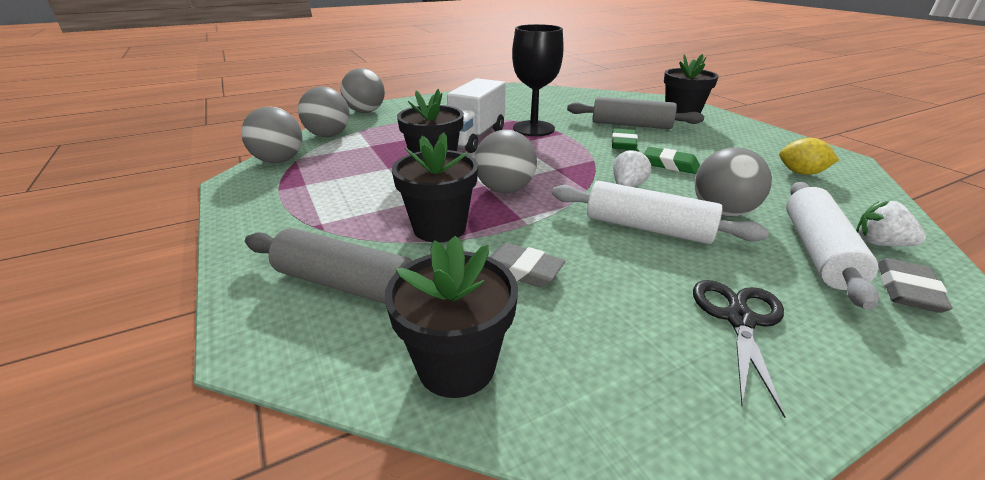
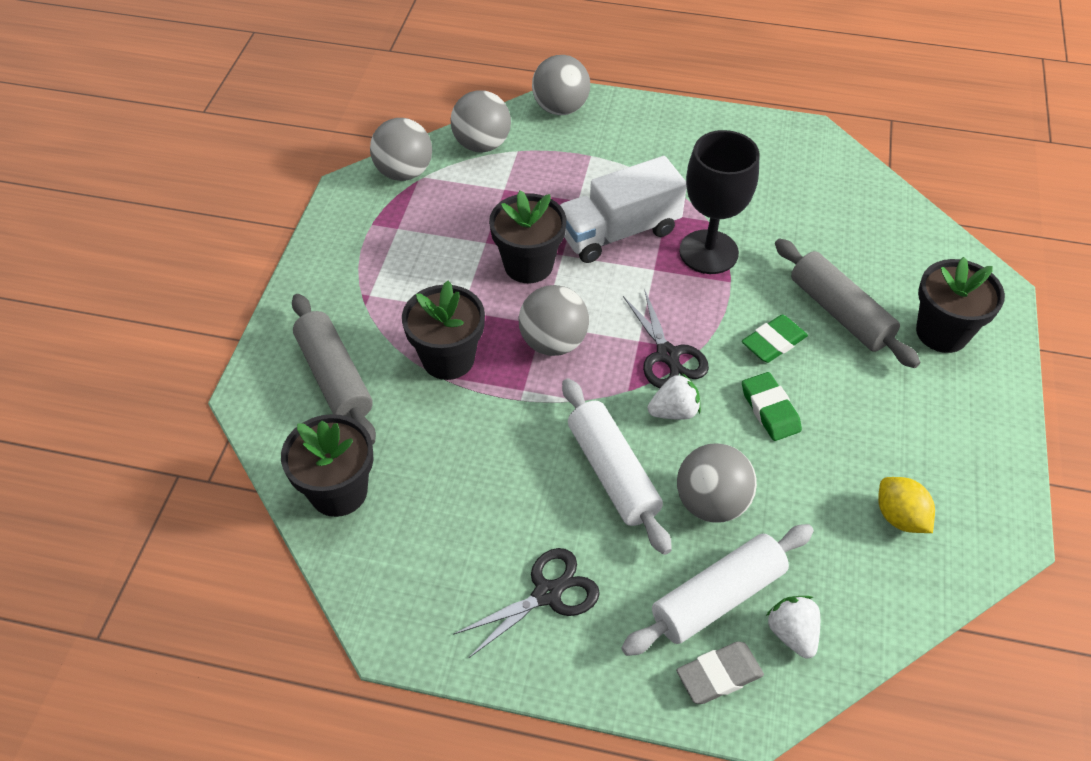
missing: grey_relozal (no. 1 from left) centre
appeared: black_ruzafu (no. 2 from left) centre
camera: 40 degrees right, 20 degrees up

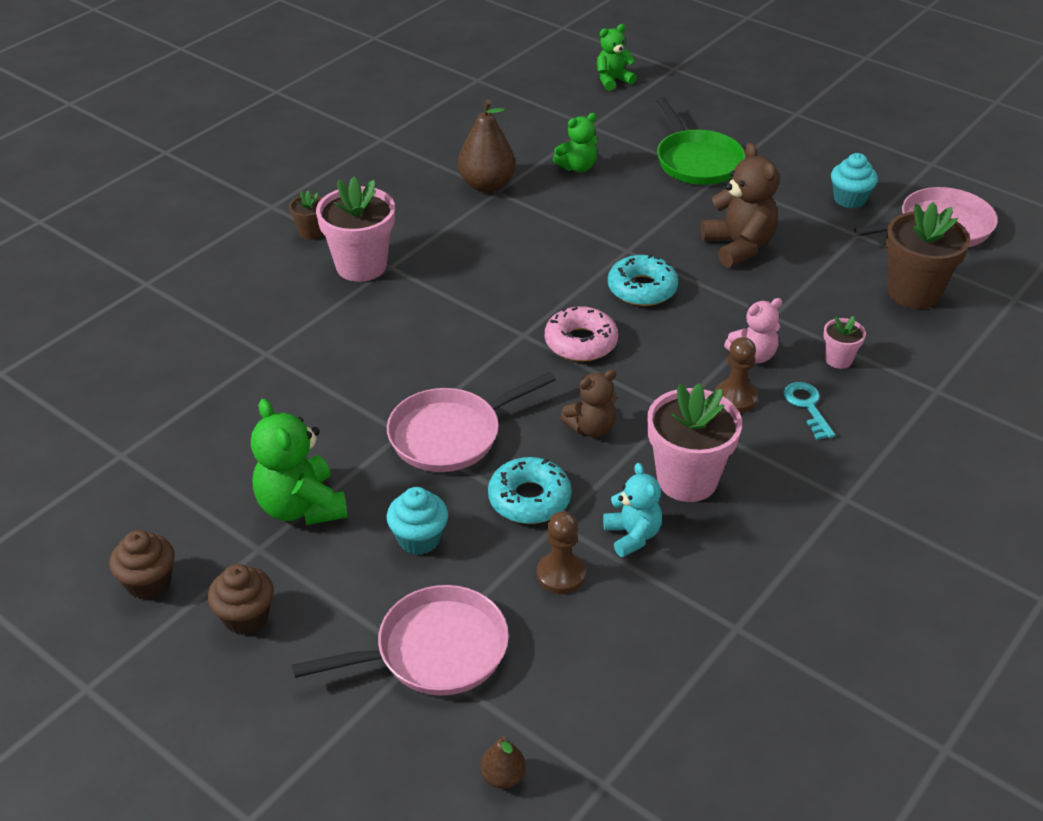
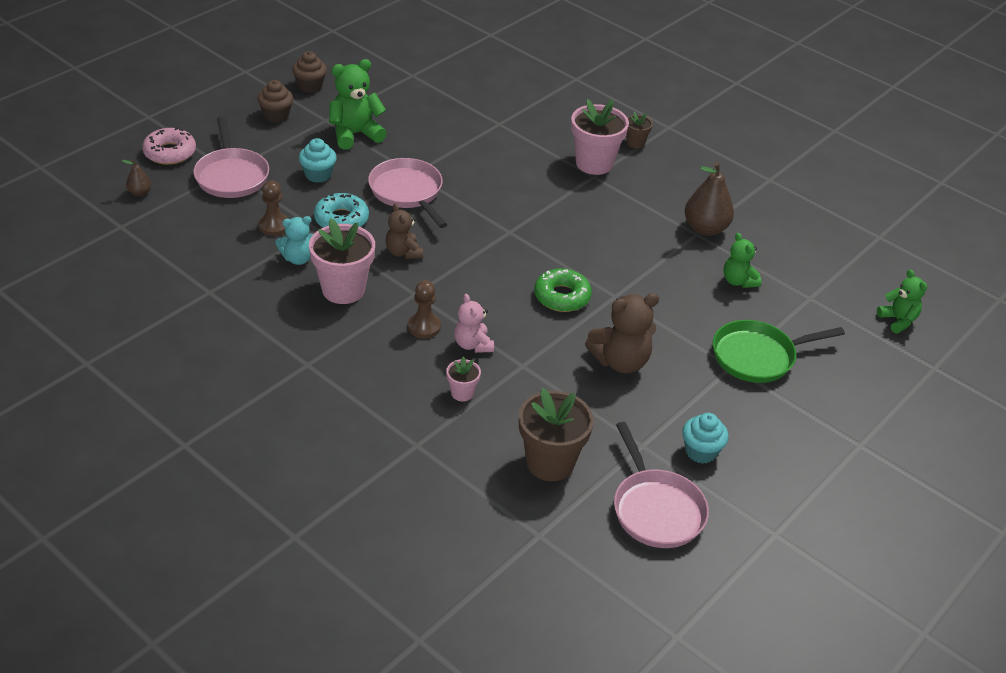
missing: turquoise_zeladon middle right
relocated: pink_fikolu centre to top left
colour: turquoise_fikolu (no. 2 from left) centre to green_fikolu centre
camera: 90 degrees right, 0 degrees up

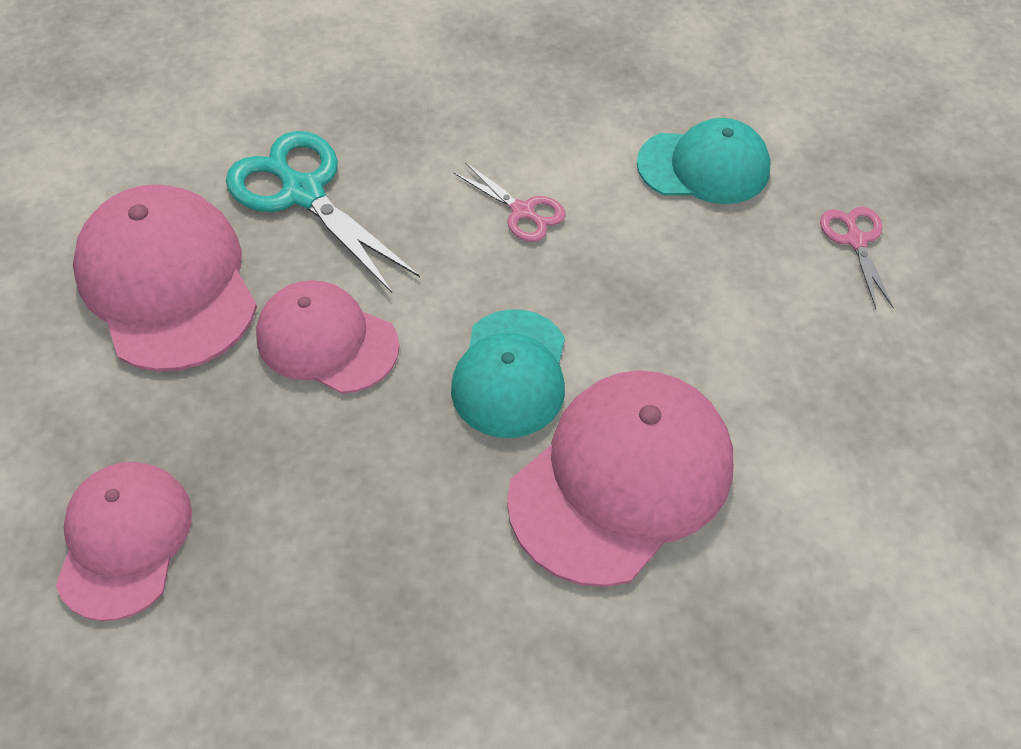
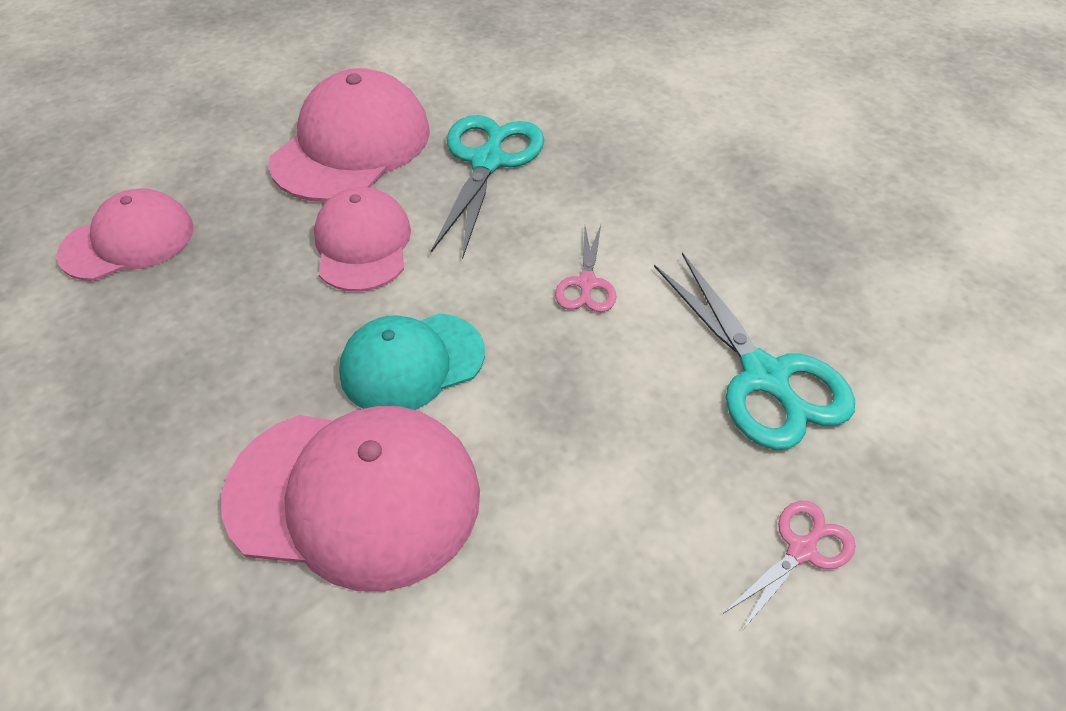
exchanged: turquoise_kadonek (no. 2 from left) top right to turquoise_ruzafu (no. 2 from left) middle right
camera: 55 degrees right, 5 degrees down

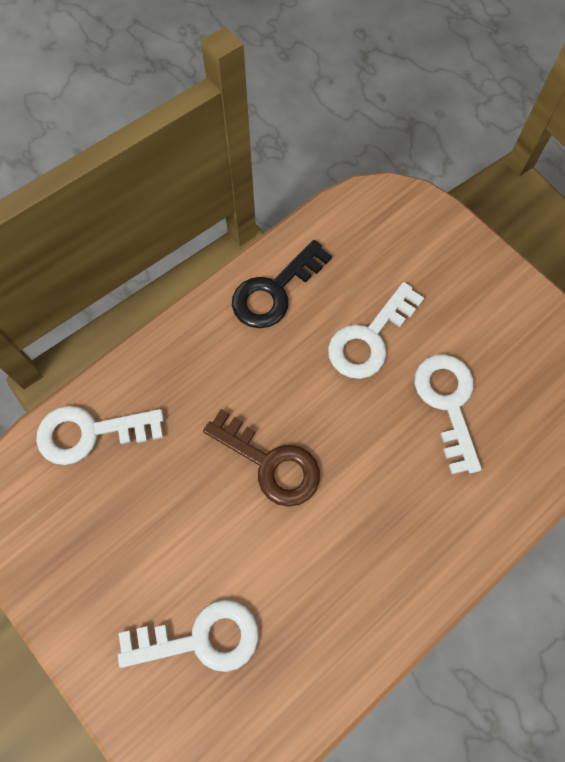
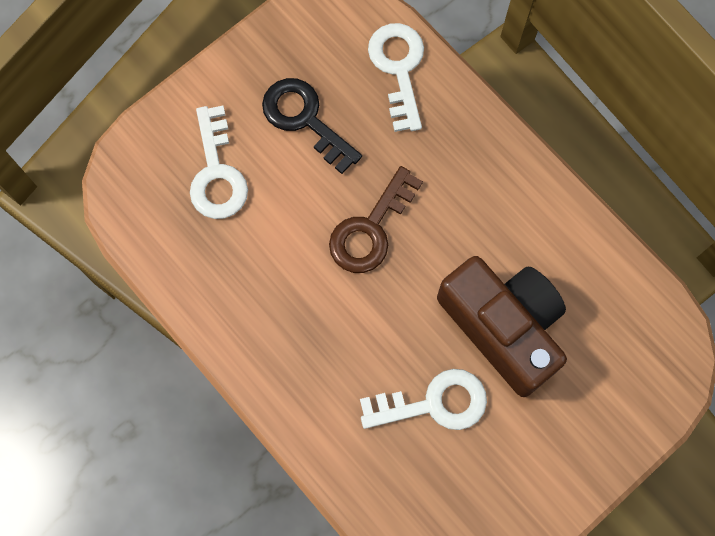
relocated: black_zeladon centre to top centre
exchanged: white_zeladon (no. 3 from left) centre to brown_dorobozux middle right
camera: 90 degrees right, 5 degrees up

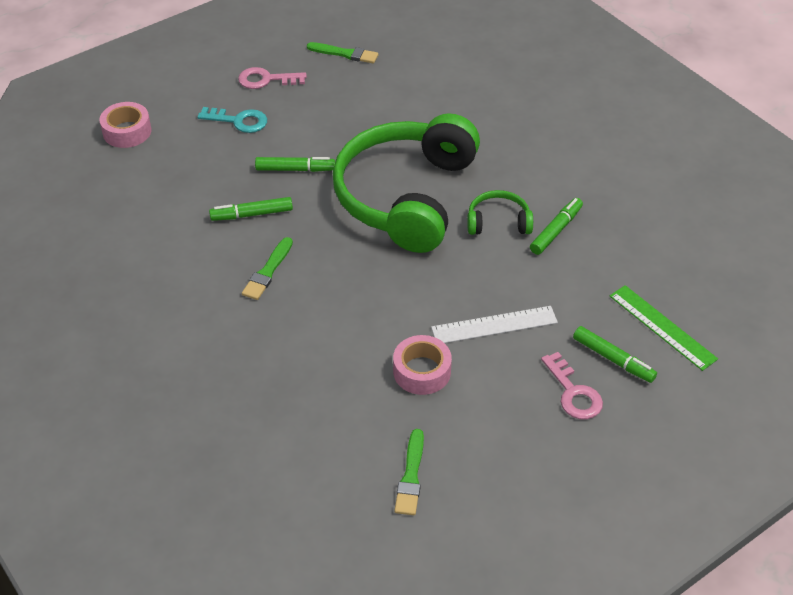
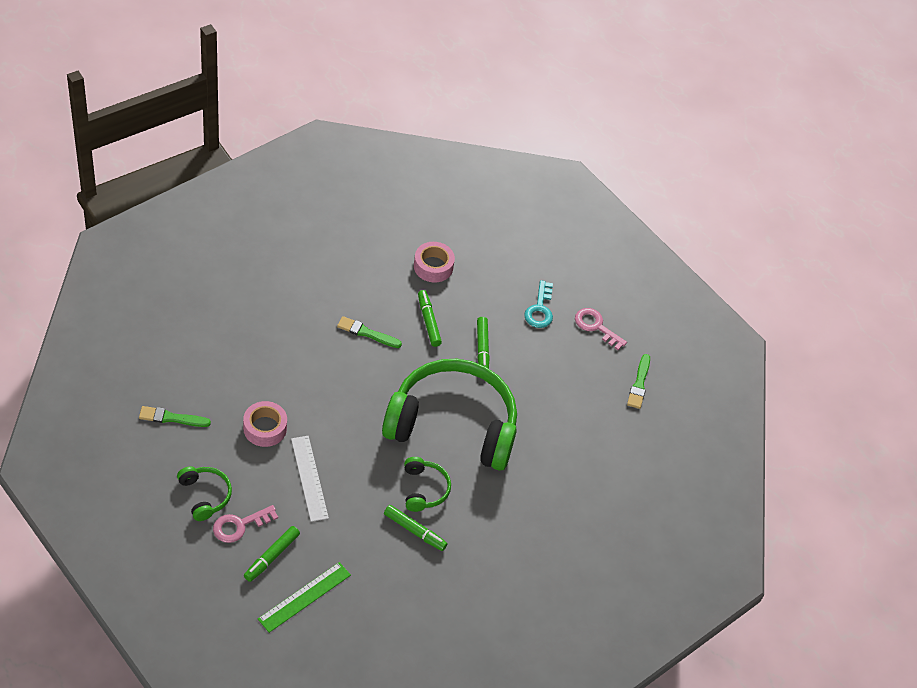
appeared: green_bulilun (no. 1 from left) bottom left
relocated: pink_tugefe (no. 1 from left in the first image) top left to pink_tugefe (no. 2 from left) centre
spun: pink_zeladon (no. 1 from left in the first image) top centre = centre 45 degrees counterclockwise
camera: 80 degrees right, 5 degrees up

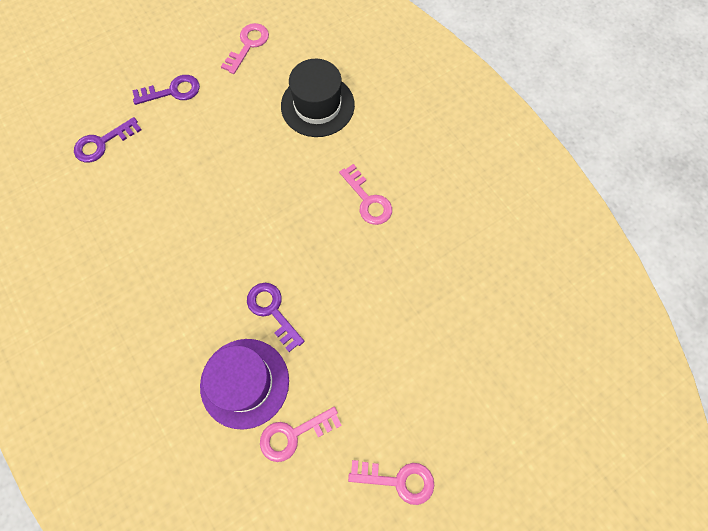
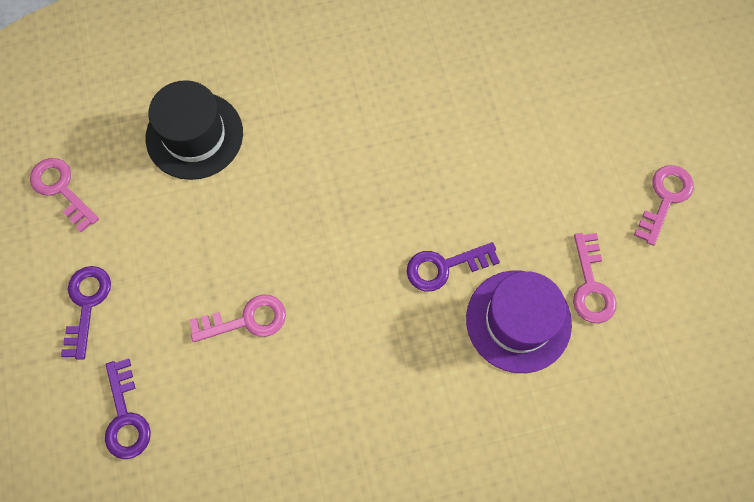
relocated: pink_zeladon (no. 3 from left in the first image) centre to pink_zeladon (no. 2 from left) middle left
camera: 70 degrees left, 0 degrees up

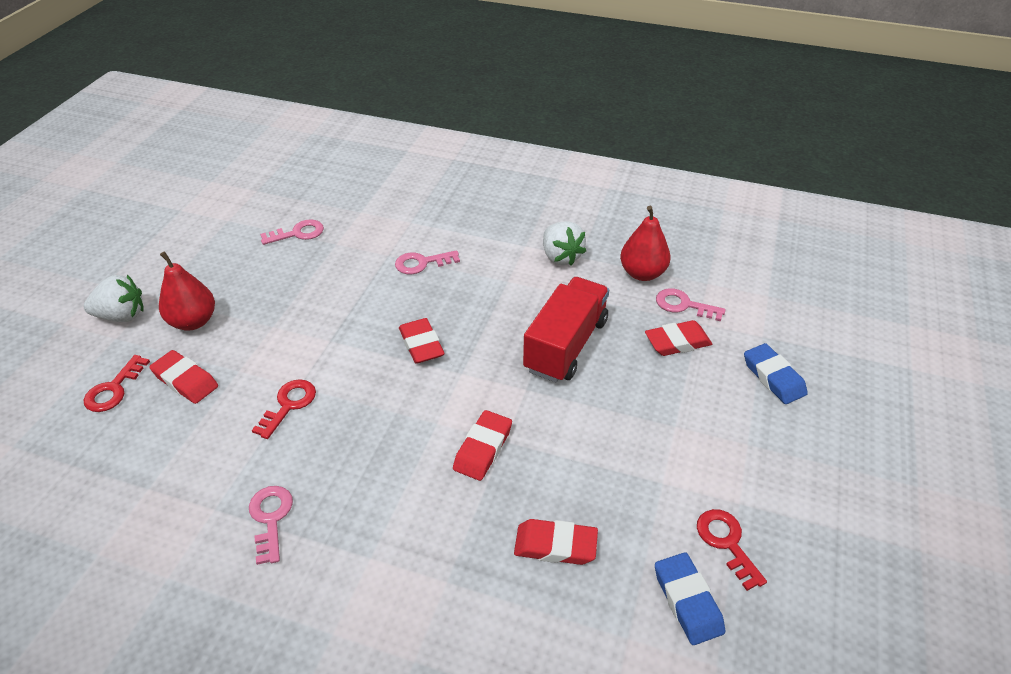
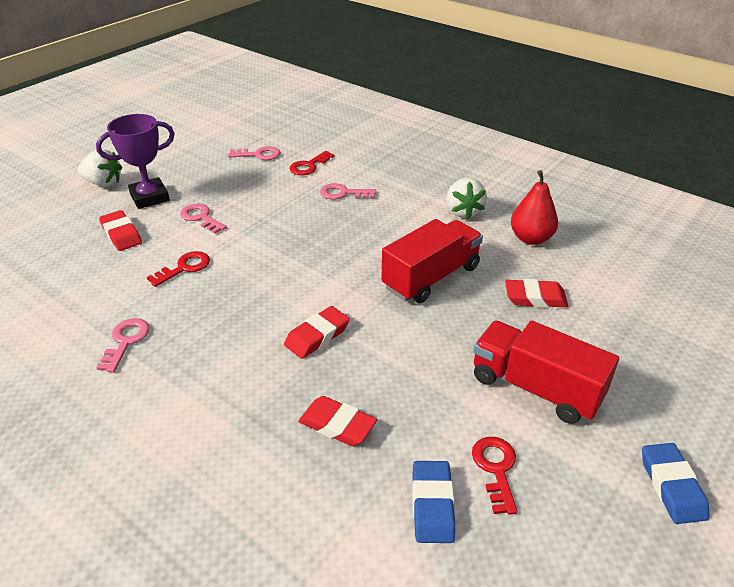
missing: red_relozal (no. 2 from left) centre
appeared: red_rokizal (no. 2 from left) middle right
relocated: pink_zeladon (no. 4 from left in the first image) middle right to pink_zeladon (no. 2 from left) middle left; red_zeladon (no. 1 from left in the first image) middle left to red_zeladon (no. 2 from left) top centre; blue_relozal (no. 2 from left) middle right to bottom right
exchanged: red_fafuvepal (no. 1 from left) middle left to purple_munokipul top left
camera: 20 degrees right, 5 degrees down

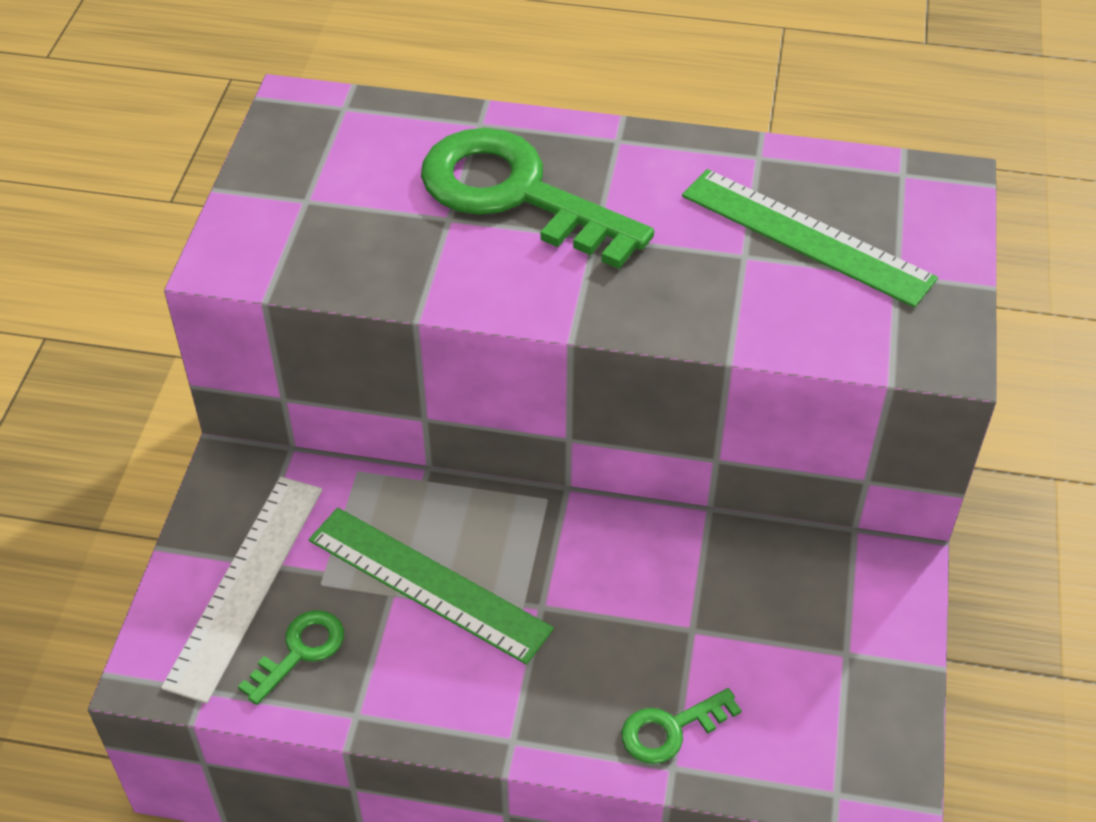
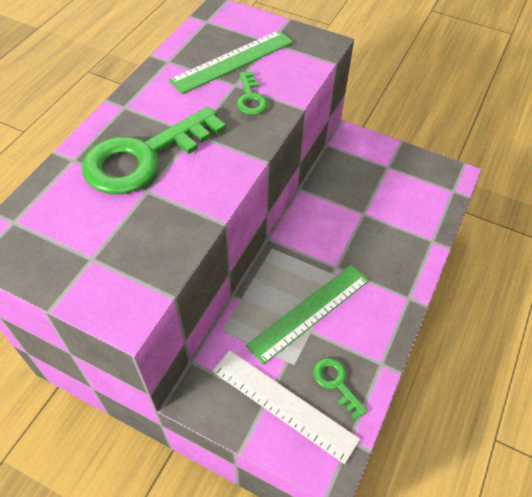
relocated: green_zeladon (no. 3 from left in the first image) bottom centre to green_zeladon (no. 2 from left) top centre
camera: 75 degrees left, 5 degrees up

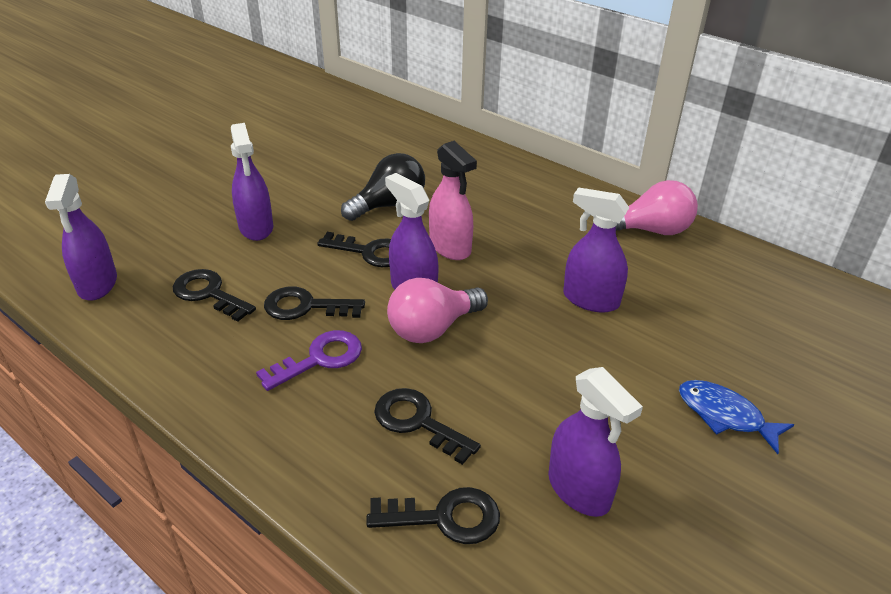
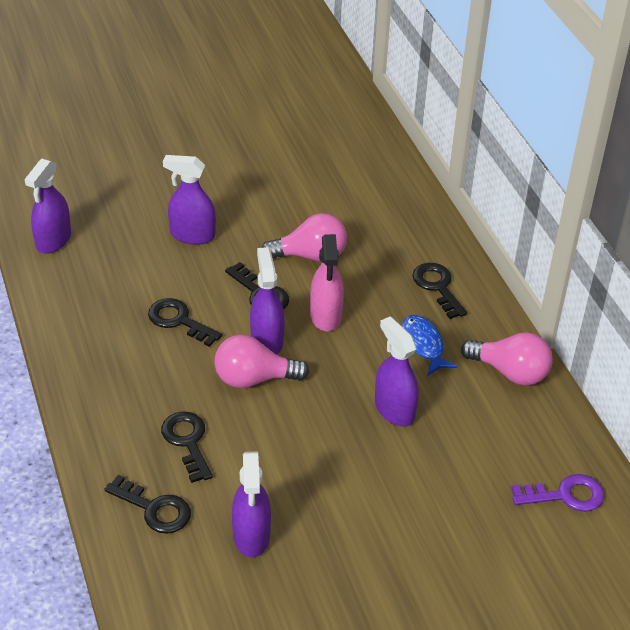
relocated: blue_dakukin bottom right to middle right; black_zeladon (no. 1 from left in the first image) middle left to black_zeladon (no. 5 from left) middle right; purple_zeladon centre to bottom right
colour: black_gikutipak top centre to pink_gikutipak (no. 2 from left) centre
spun: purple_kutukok (no. 2 from left) top left = top left 90 degrees clockwise
camera: 30 degrees right, 5 degrees up

